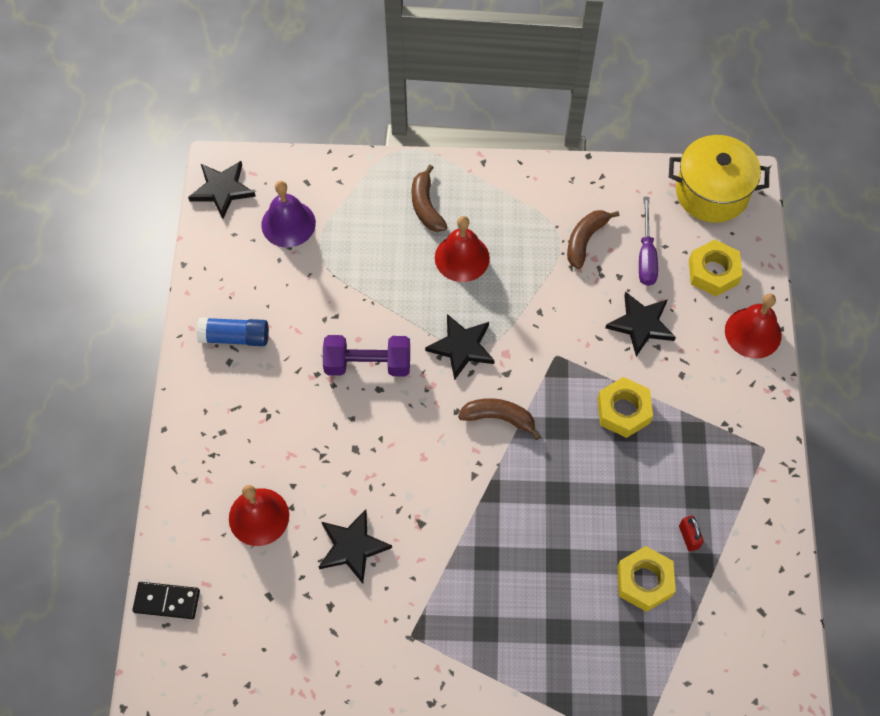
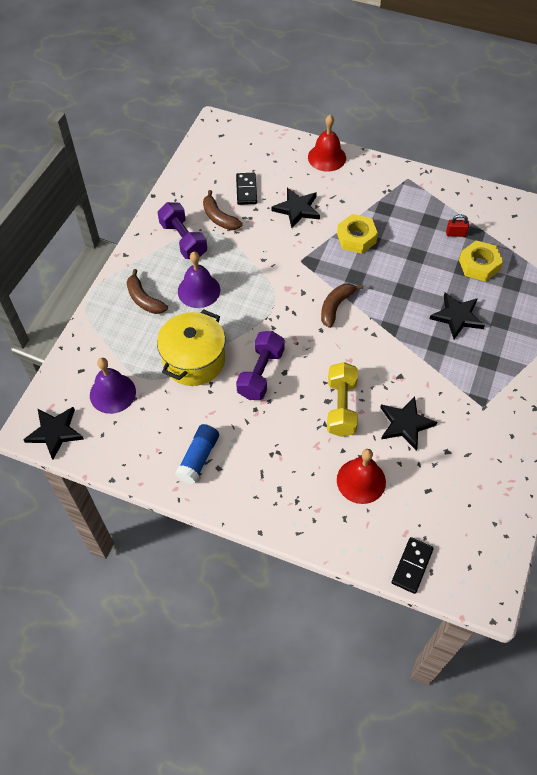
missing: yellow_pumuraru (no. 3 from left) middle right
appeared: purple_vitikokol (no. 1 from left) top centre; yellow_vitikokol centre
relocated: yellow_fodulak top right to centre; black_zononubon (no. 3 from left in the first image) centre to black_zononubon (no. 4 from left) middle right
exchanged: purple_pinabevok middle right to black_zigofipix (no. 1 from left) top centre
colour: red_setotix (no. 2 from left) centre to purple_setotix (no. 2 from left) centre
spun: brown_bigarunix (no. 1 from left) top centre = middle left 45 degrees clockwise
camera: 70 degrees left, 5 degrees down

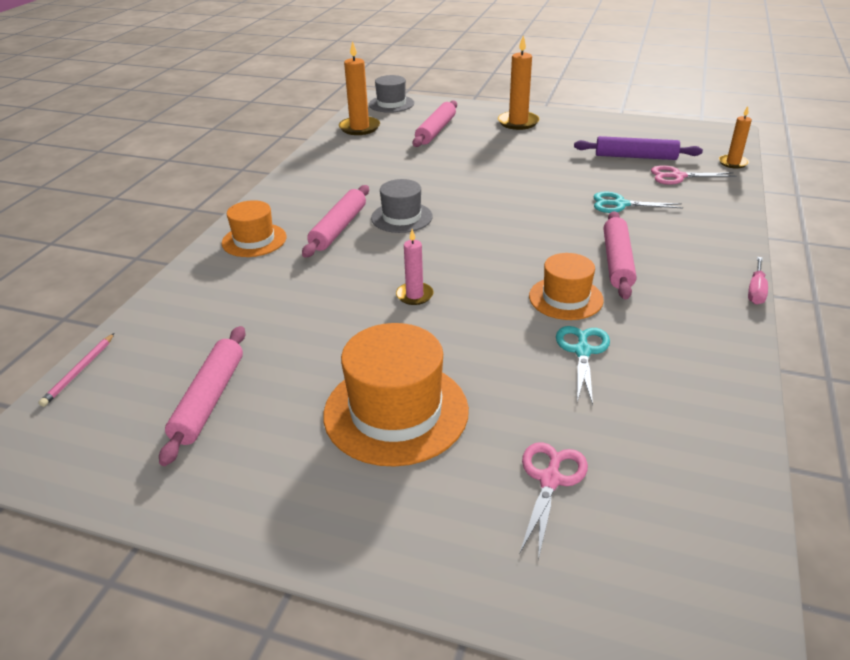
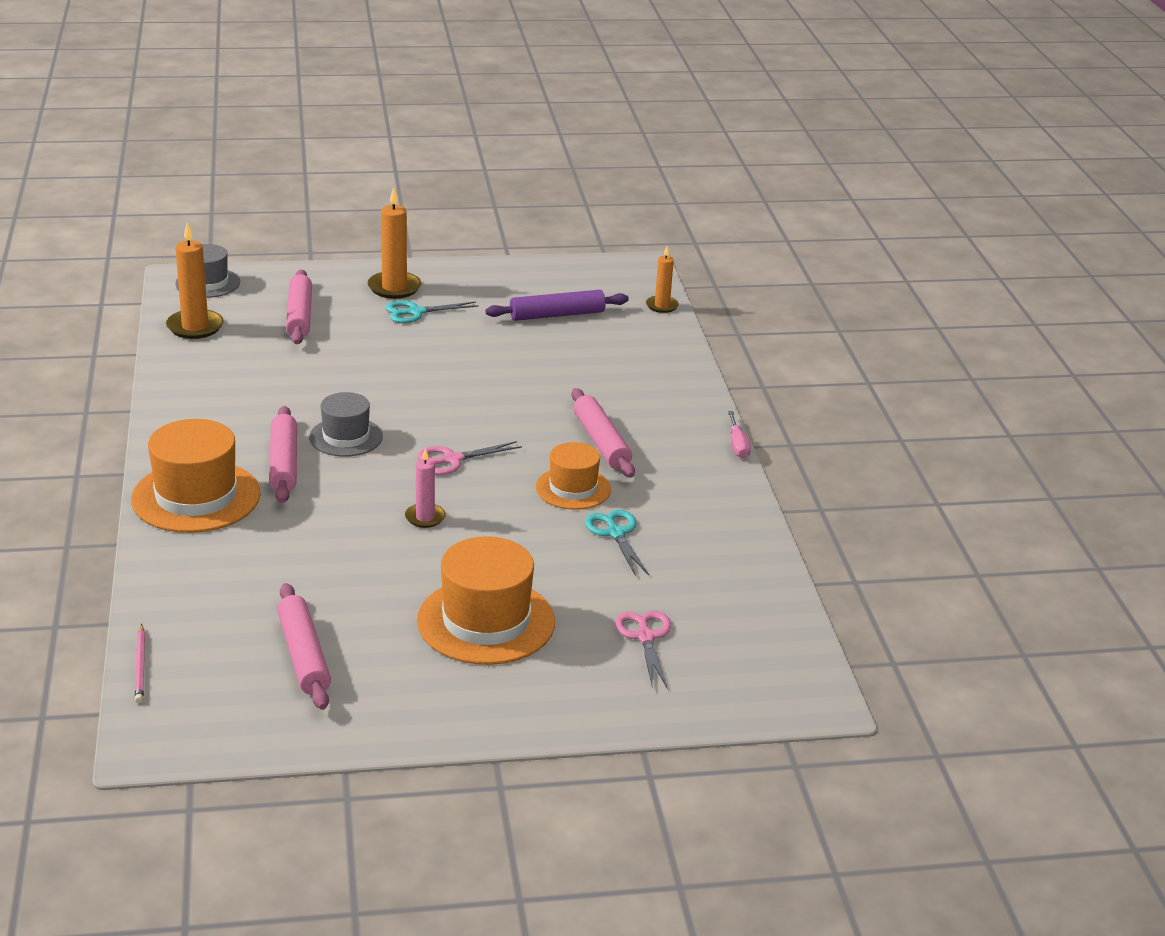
relocated: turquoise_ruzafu (no. 2 from left in the first image) top right to turquoise_ruzafu (no. 1 from left) top centre; pink_ruzafu (no. 2 from left in the first image) top right to pink_ruzafu (no. 1 from left) centre
size: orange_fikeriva (no. 1 from left) middle left = middle left x1.64
camera: 30 degrees left, 5 degrees down

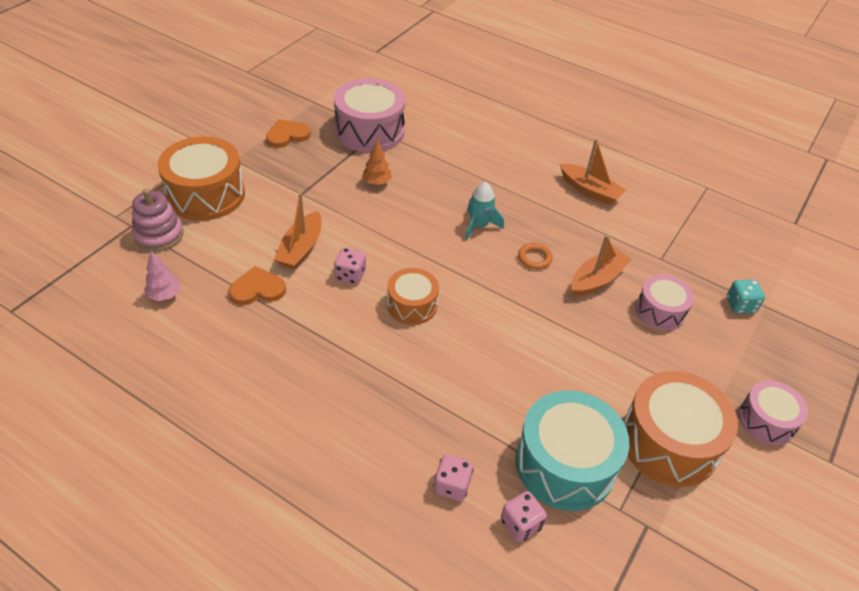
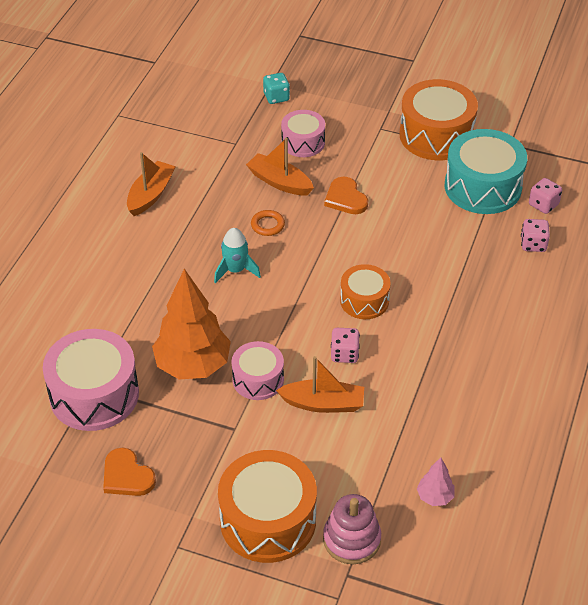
relocated: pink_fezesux (no. 3 from left in the first image) bottom right to pink_fezesux (no. 2 from left) centre; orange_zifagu (no. 1 from left in the first image) middle left to orange_zifagu (no. 2 from left) top centre
size: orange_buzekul top centre = middle left x2.21
camera: 100 degrees left, 0 degrees up

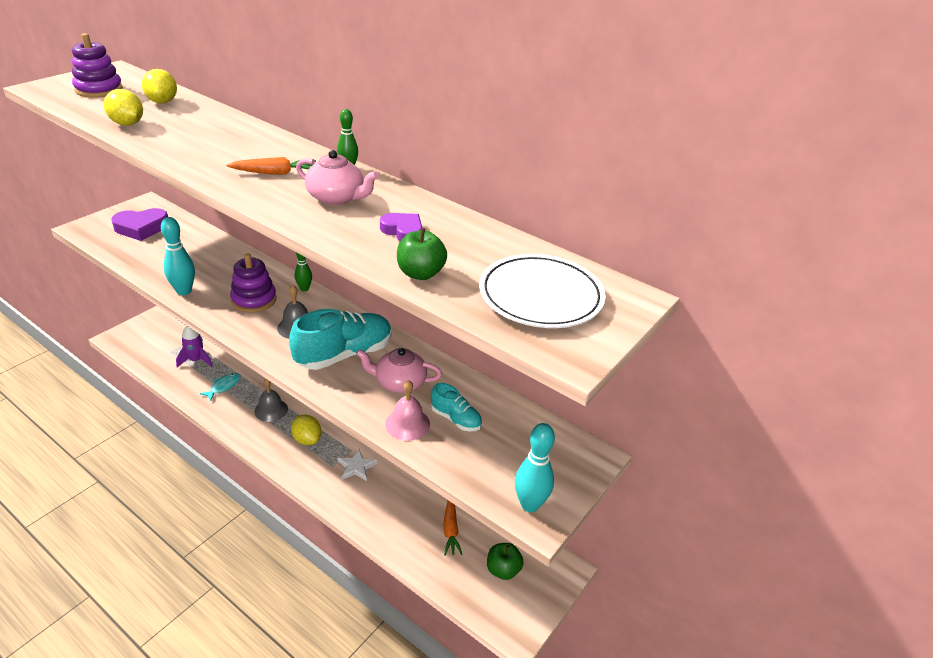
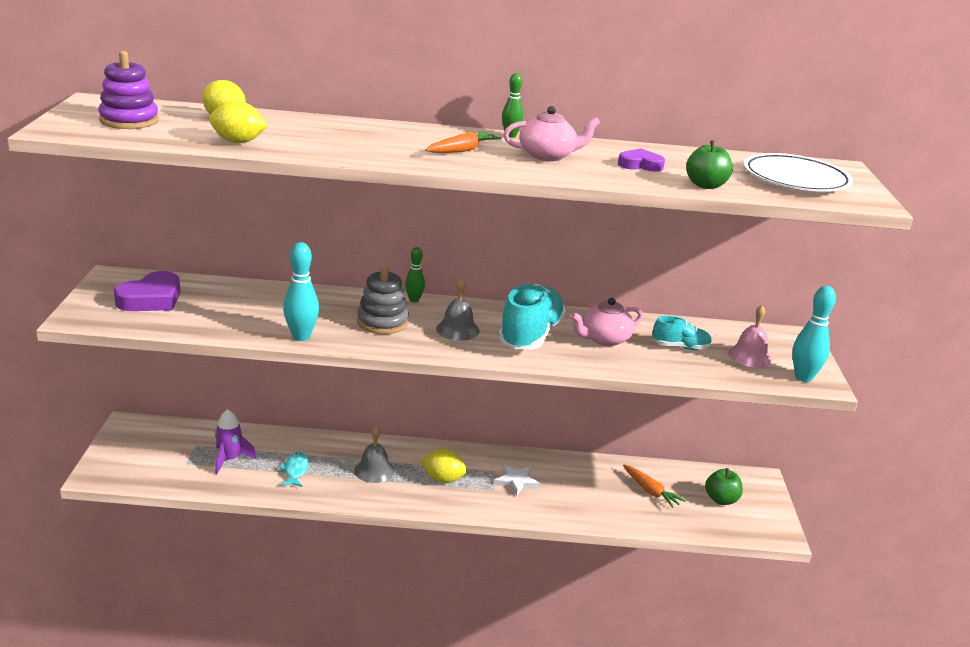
relocated: pink_setotix centre to middle right
colour: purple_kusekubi (no. 2 from left) middle left to grey_kusekubi centre
camera: 35 degrees left, 10 degrees down

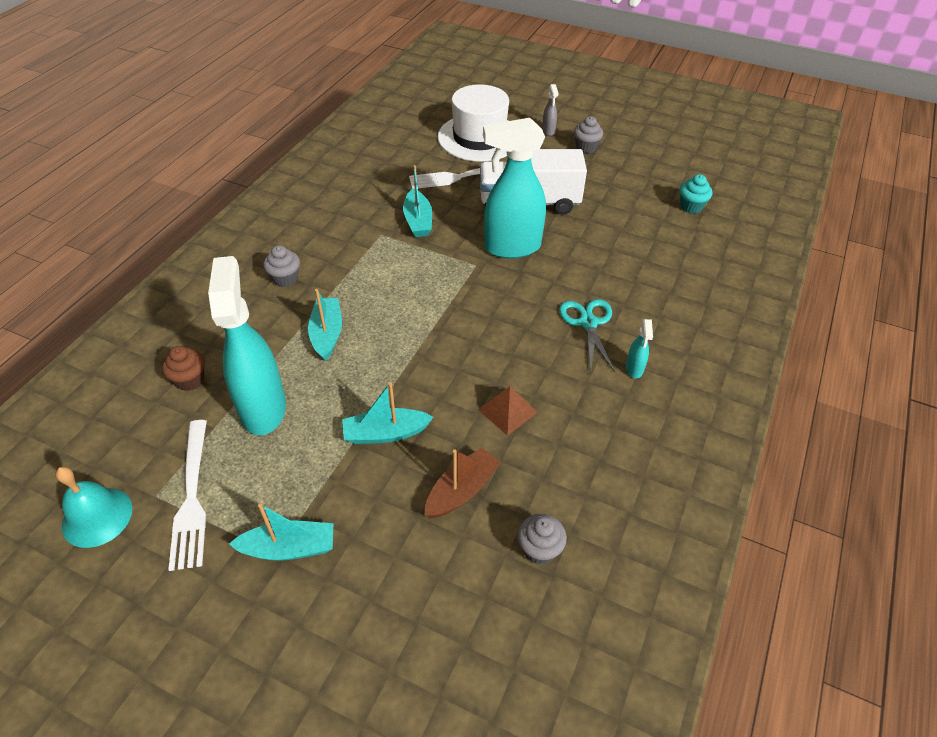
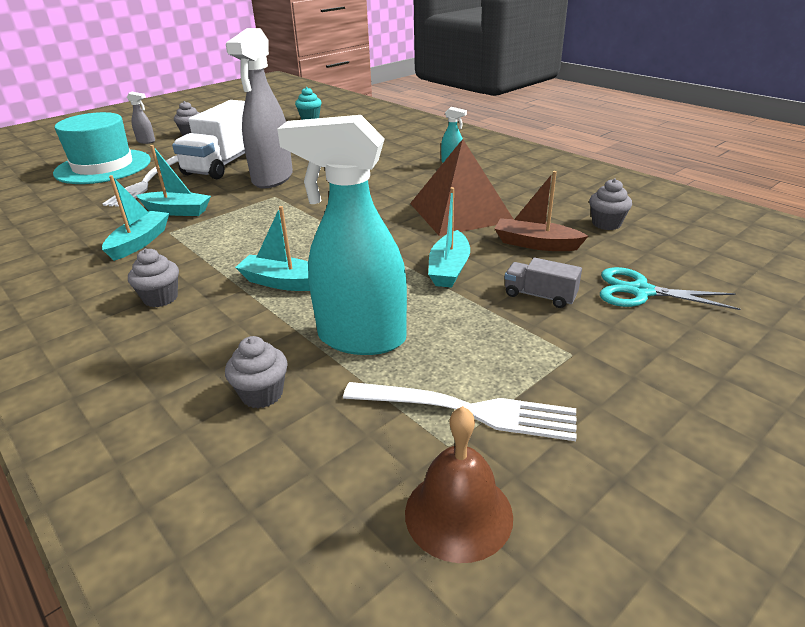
appeared: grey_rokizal middle right
relocated: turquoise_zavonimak (no. 1 from left) bottom left to middle left; turquoise_ruzafu centre to middle right
colour: white_fikeriva top centre to turquoise_fikeriva top left; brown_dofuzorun middle left to grey_dofuzorun (no. 3 from left) middle left; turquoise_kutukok (no. 2 from left) top centre to grey_kutukok (no. 2 from left) top left; turquoise_setotix bottom left to brown_setotix bottom centre
spun: brown_zavonimak centre = middle right 45 degrees counterclockwise
size: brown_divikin centre = top centre x2.02
camera: 65 degrees left, 15 degrees down

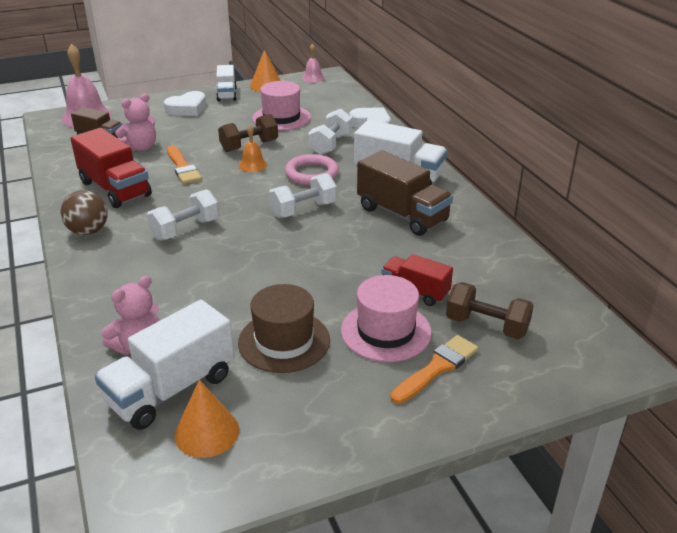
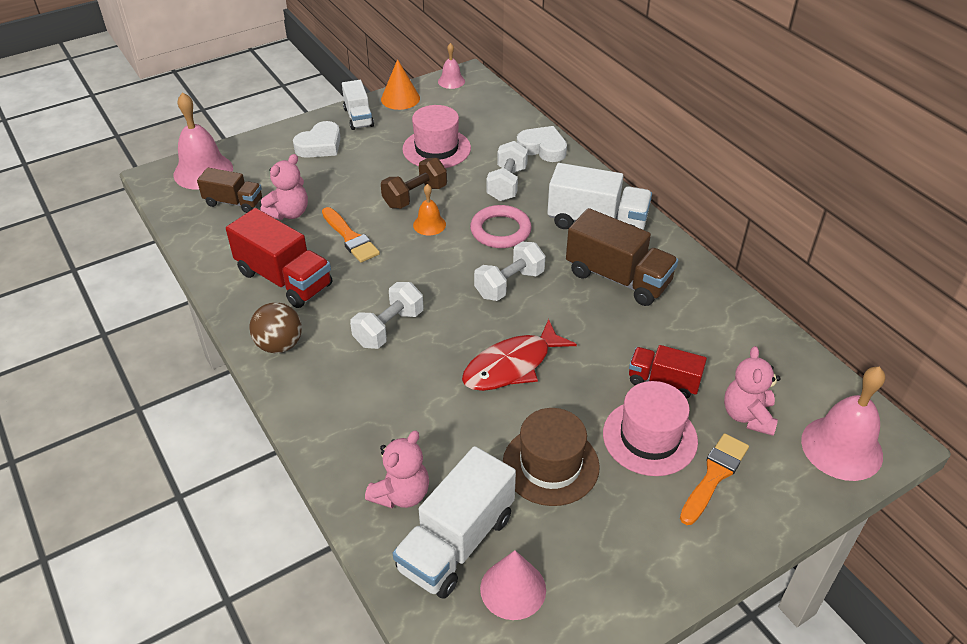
appeared: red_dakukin centre; pink_setotix (no. 3 from left) middle right
exchanged: brown_vitikokol (no. 2 from left) middle right to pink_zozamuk (no. 3 from left) middle right
colour: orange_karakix (no. 1 from left) bottom left to pink_karakix bottom centre
camera: 10 degrees left, 10 degrees up

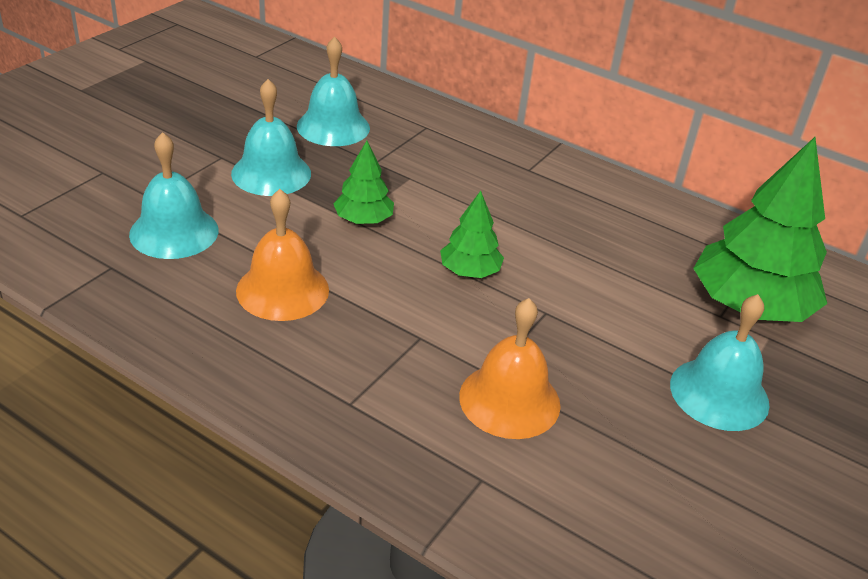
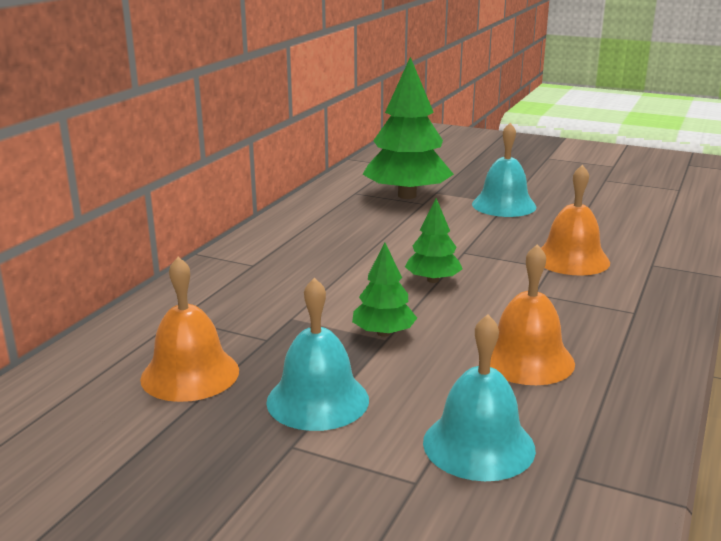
colour: turquoise_setotix (no. 3 from left) top centre to orange_setotix (no. 1 from left) middle left
camera: 95 degrees left, 15 degrees down

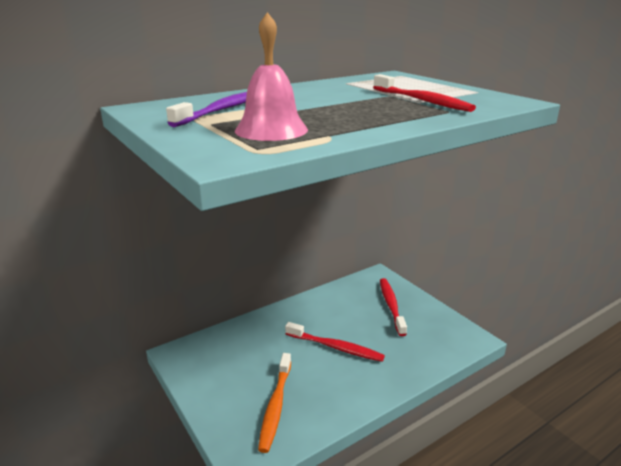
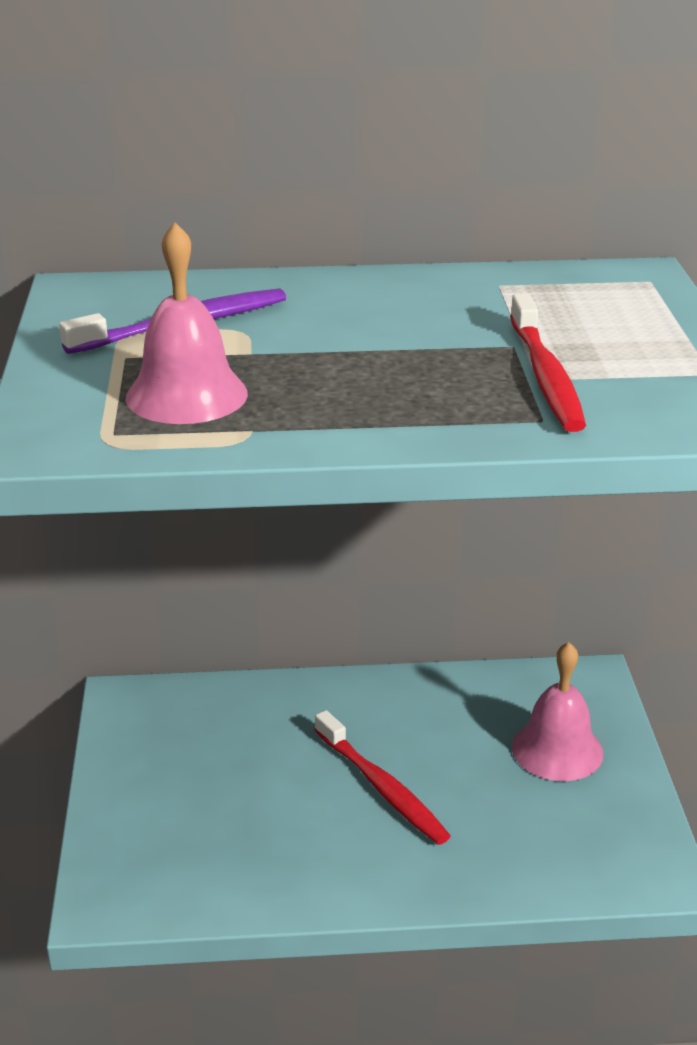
missing: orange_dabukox bottom centre
exchanged: red_dabukox (no. 2 from left) centre to pink_setotix (no. 2 from left) bottom right
camera: 30 degrees right, 5 degrees up

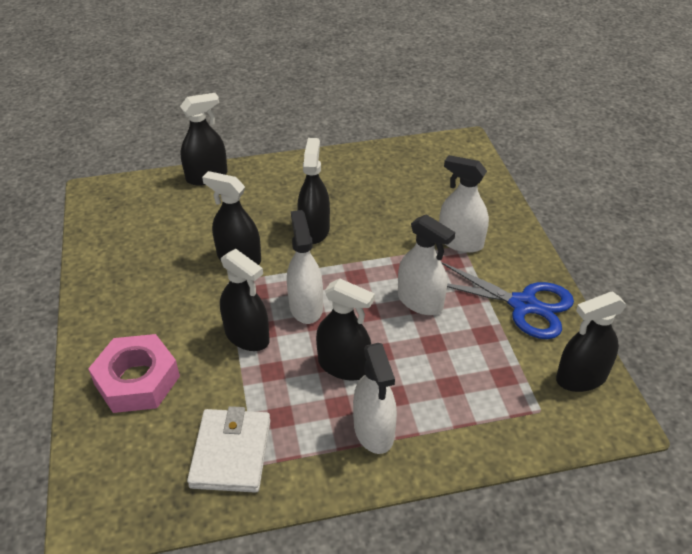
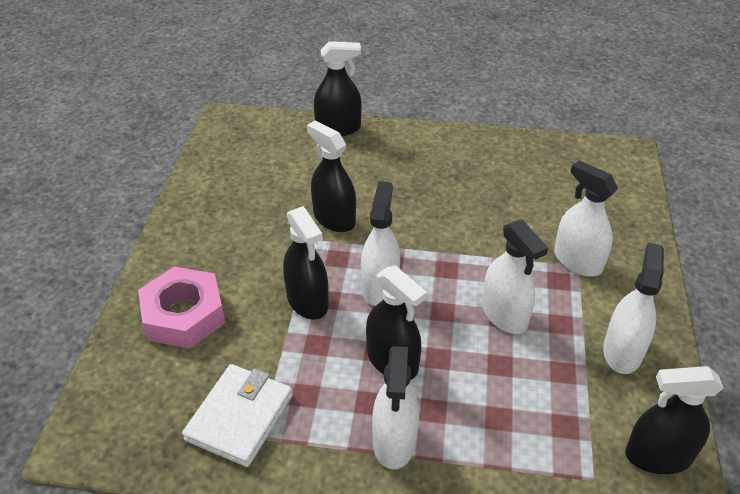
missing: black_kutukok (no. 4 from left) centre
exchanged: blue_ruzafu middle right to white_kutukok (no. 5 from left) middle right
camera: 20 degrees right, 0 degrees up

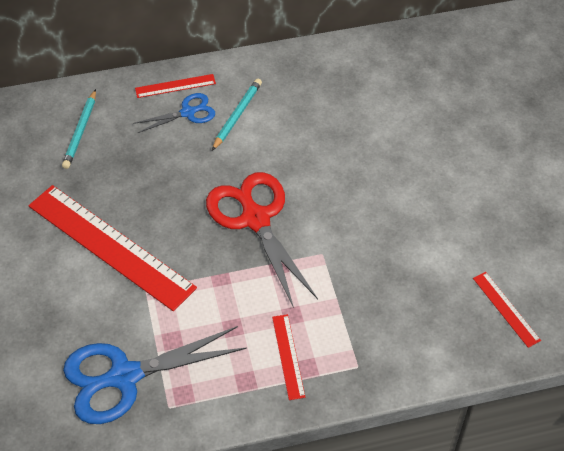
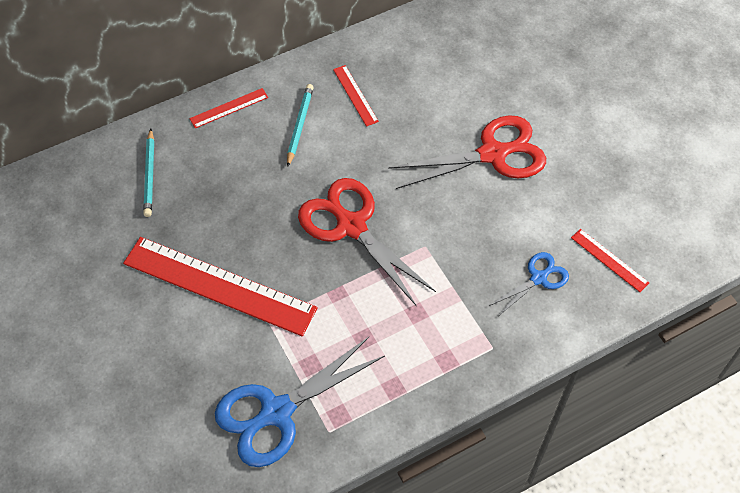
appeared: red_ruzafu (no. 2 from left) top centre
relocated: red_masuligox (no. 3 from left) bottom centre to top centre; blue_ruzafu (no. 2 from left) top left to middle right
camera: 15 degrees left, 5 degrees up

